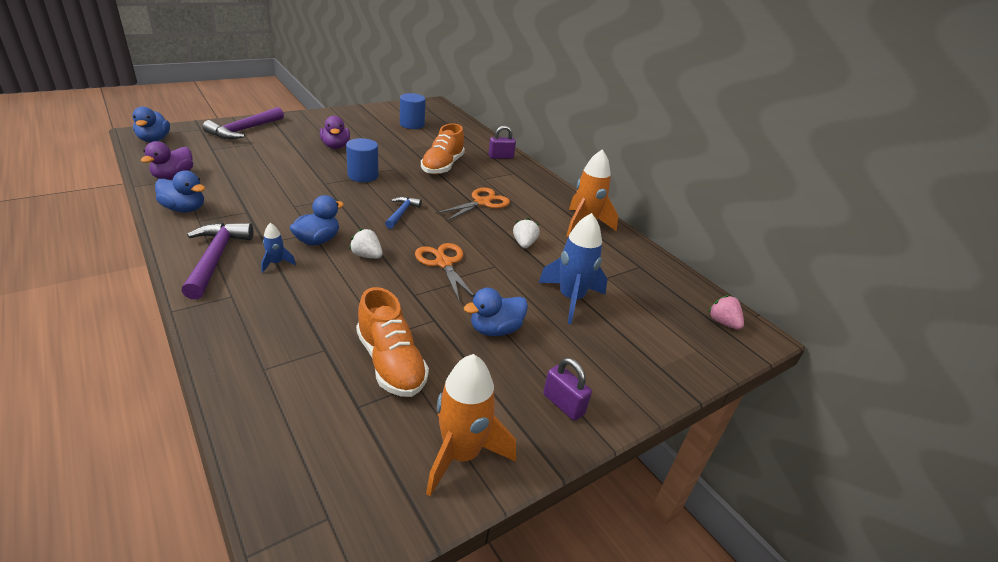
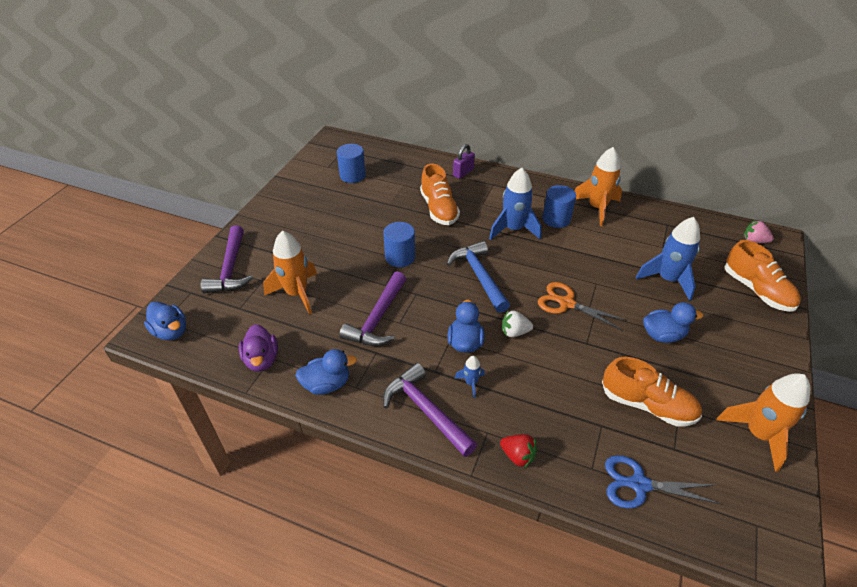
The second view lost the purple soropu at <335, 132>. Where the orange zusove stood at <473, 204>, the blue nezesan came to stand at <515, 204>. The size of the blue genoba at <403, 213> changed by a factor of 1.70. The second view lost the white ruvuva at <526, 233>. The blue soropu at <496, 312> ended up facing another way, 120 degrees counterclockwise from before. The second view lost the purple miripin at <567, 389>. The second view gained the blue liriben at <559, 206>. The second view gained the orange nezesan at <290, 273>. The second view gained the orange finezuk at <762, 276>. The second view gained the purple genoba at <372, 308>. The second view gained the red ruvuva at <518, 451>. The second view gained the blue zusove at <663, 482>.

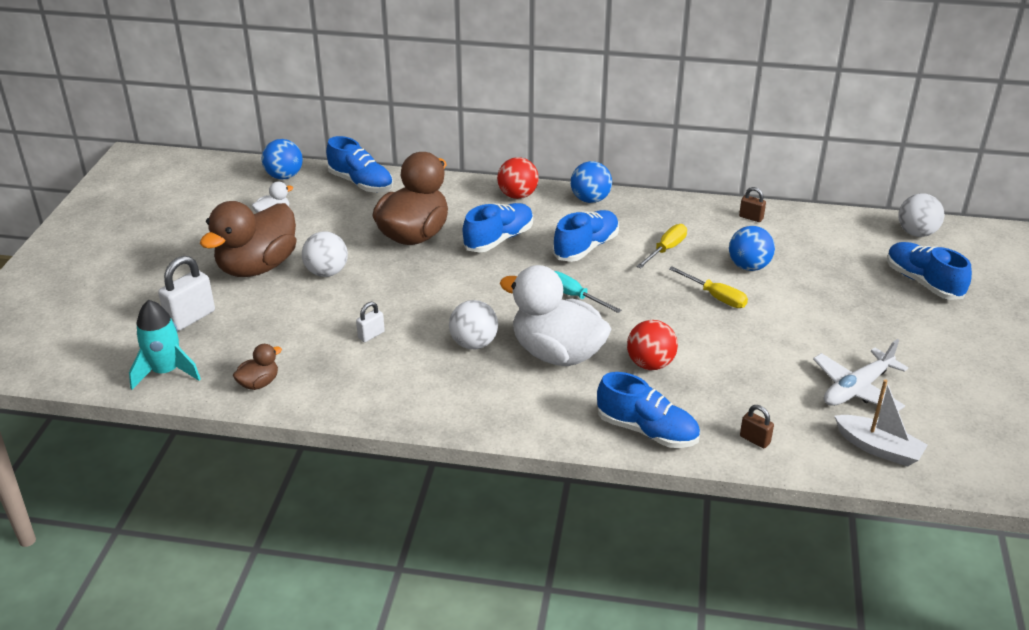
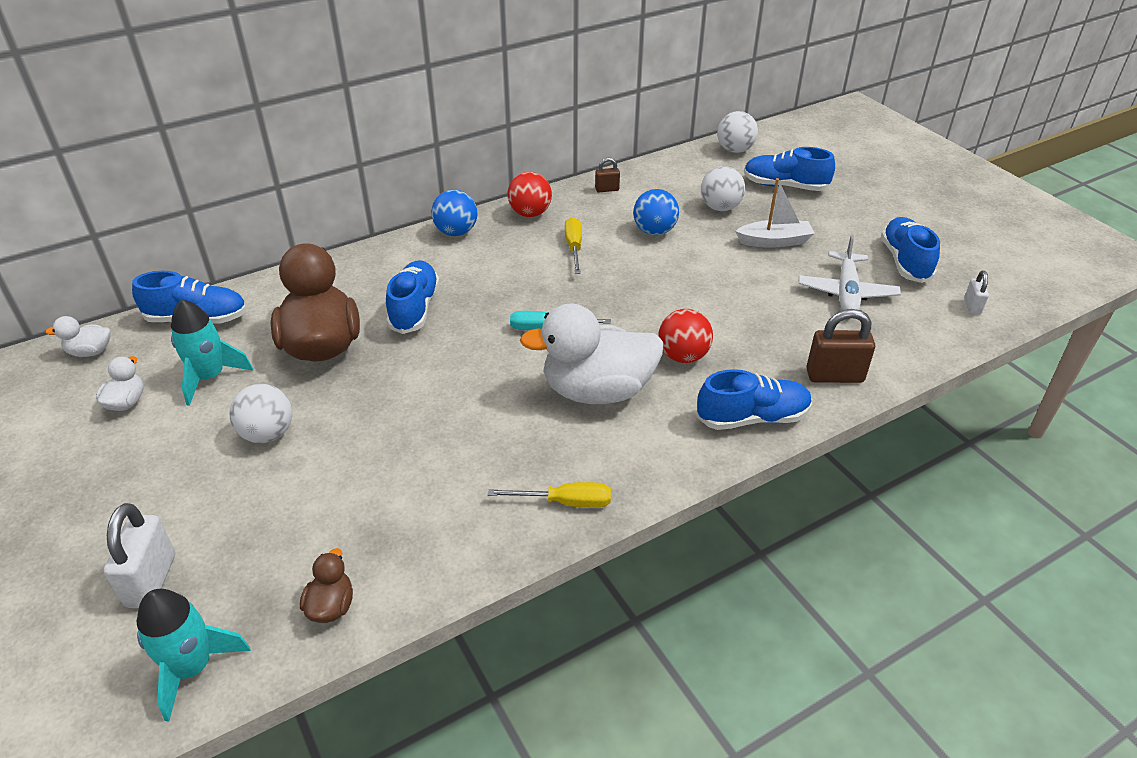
Where the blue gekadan stood at <282, 159>, the white soropu came to stand at <78, 336>. The red gekadan ended up elsewhere, having gone from <518, 178> to <530, 194>. The second view lost the brown soropu at <248, 239>. The blue finezuk ended up elsewhere, having gone from <586, 236> to <910, 250>. The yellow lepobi ended up elsewhere, having gone from <708, 287> to <549, 495>. The white gekadan ended up elsewhere, having gone from <473, 324> to <723, 188>. The white miripin ended up elsewhere, having gone from <370, 322> to <976, 293>. The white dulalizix ended up elsewhere, having gone from <881, 423> to <775, 213>. The size of the brown miripin at <757, 426> changed by a factor of 1.84. The second view gained the turquoise nezesan at <212, 352>.

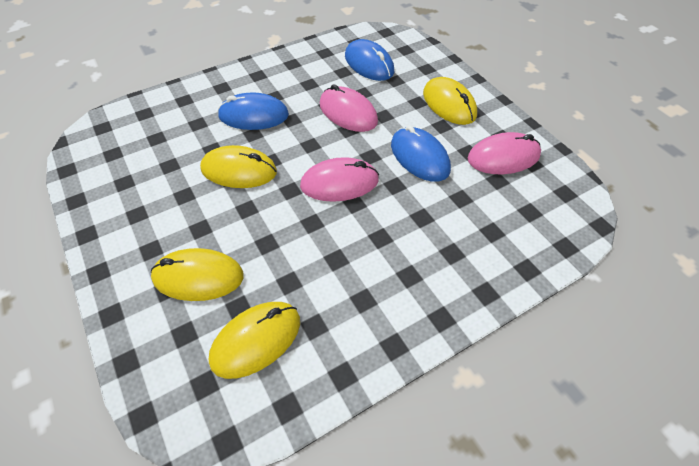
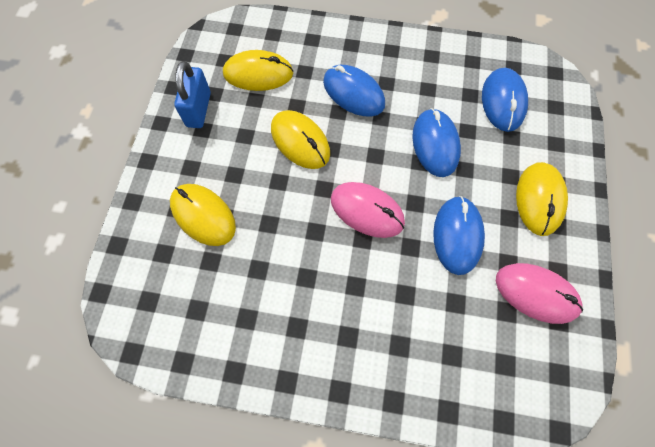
What was the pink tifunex at <349, 108> turned into the blue tifunex at <436, 142>. The yellow tifunex ended up elsewhere, having gone from <254, 340> to <258, 70>. The second view gained the blue miripin at <192, 94>.

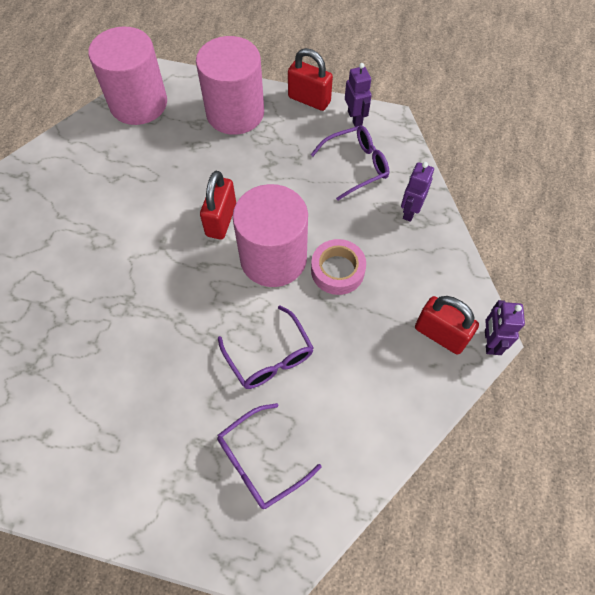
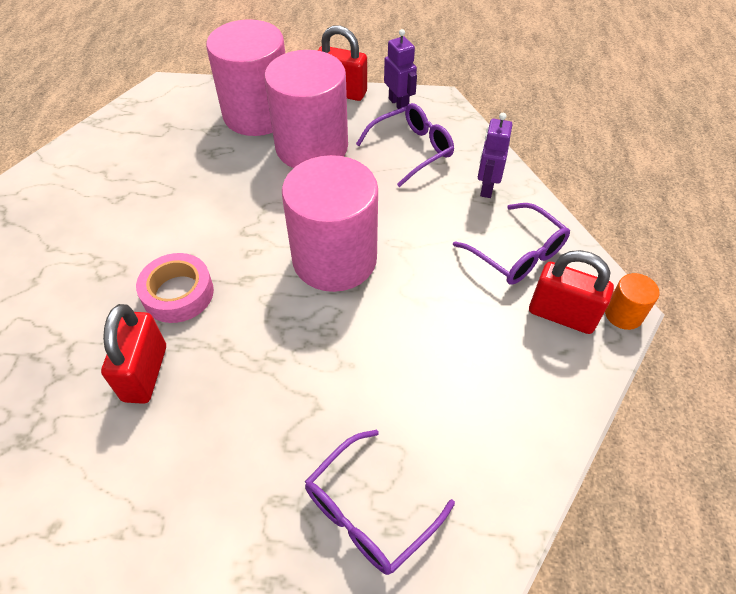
The pink liriben ended up elsewhere, having gone from <127, 76> to <306, 109>. The red miripin ended up elsewhere, having gone from <218, 205> to <133, 354>. The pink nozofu ended up elsewhere, having gone from <338, 267> to <175, 288>. Where the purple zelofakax stood at <505, 327>, the orange liriben came to stand at <632, 301>. The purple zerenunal ended up elsewhere, having gone from <266, 347> to <511, 243>.

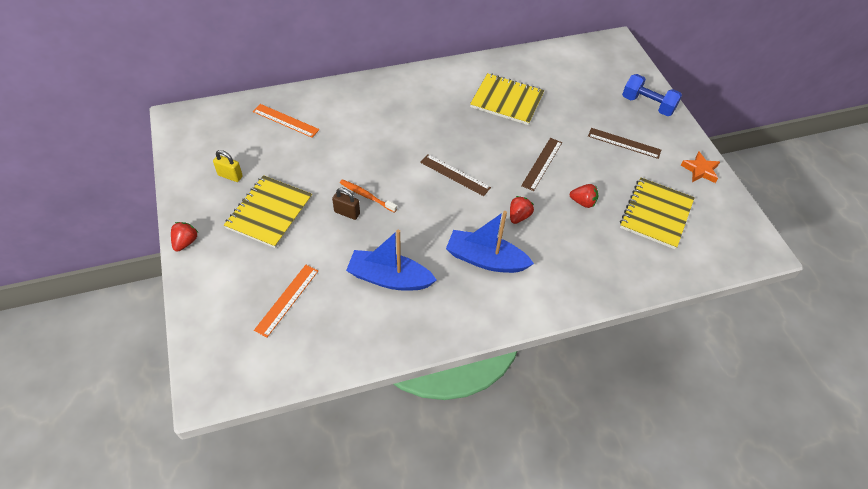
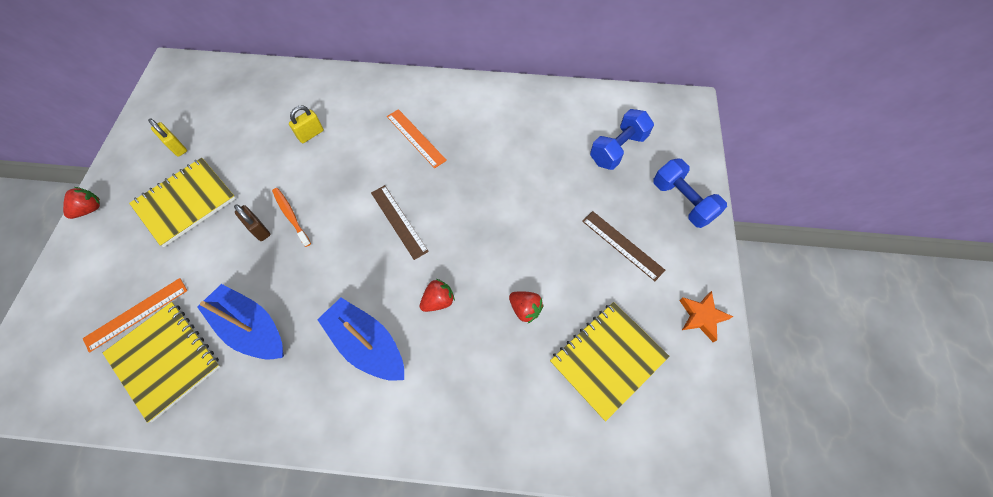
The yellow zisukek ended up elsewhere, having gone from <507, 99> to <162, 362>. The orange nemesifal ended up elsewhere, having gone from <286, 121> to <417, 138>. The second view lost the brown nemesifal at <541, 164>. The second view gained the yellow miripin at <306, 124>. The second view gained the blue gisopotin at <622, 139>.

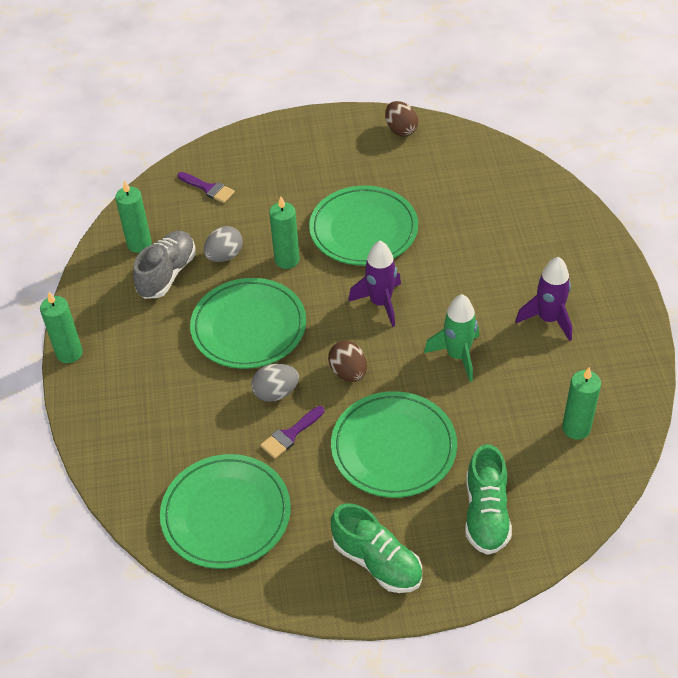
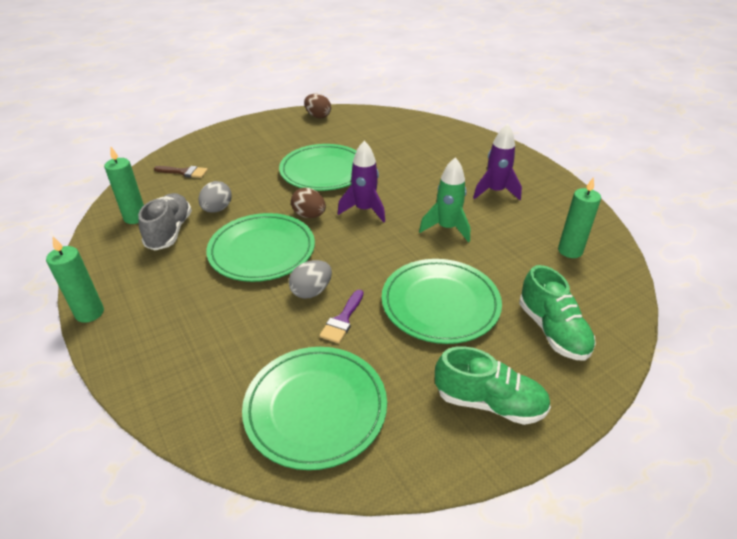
What was the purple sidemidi at <206, 187> turned into the brown sidemidi at <181, 172>. The second view lost the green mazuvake at <284, 232>. The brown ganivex ended up elsewhere, having gone from <347, 361> to <308, 203>.

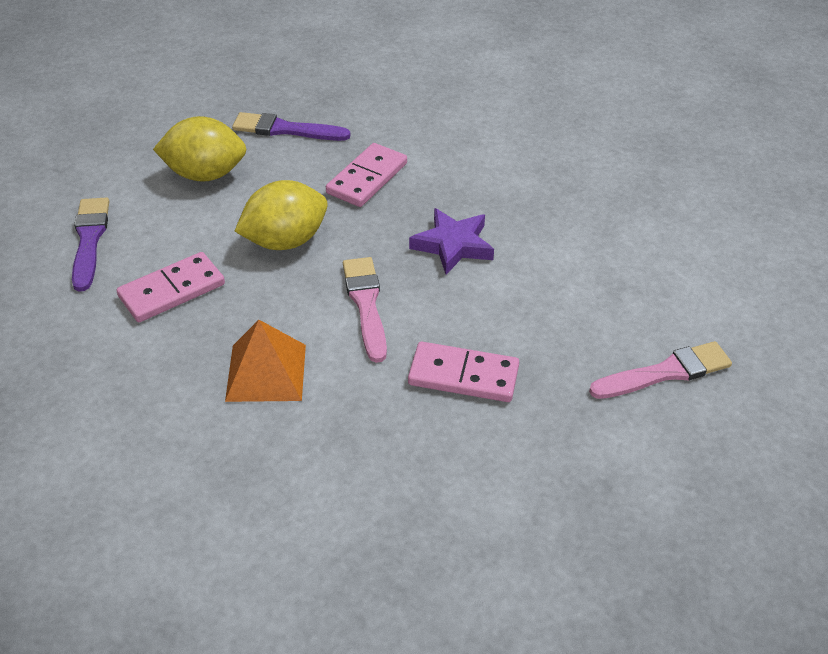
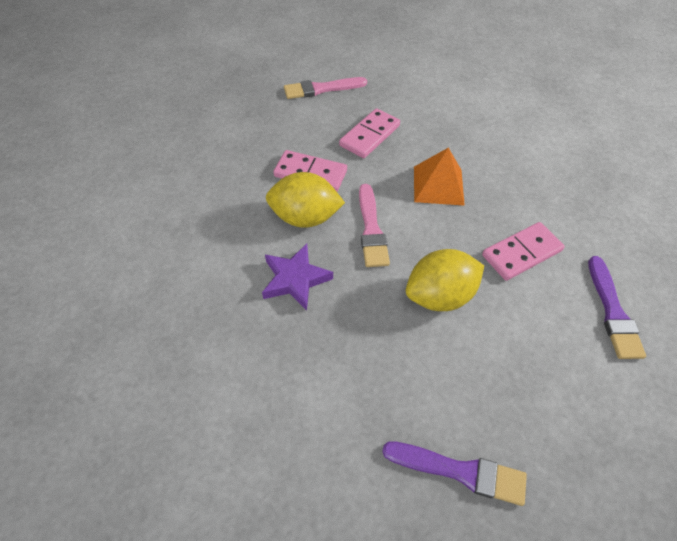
The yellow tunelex ended up elsewhere, having gone from <199, 149> to <305, 200>. The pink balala ended up elsewhere, having gone from <366, 175> to <369, 133>. The pink sidemidi ended up elsewhere, having gone from <660, 370> to <325, 88>.

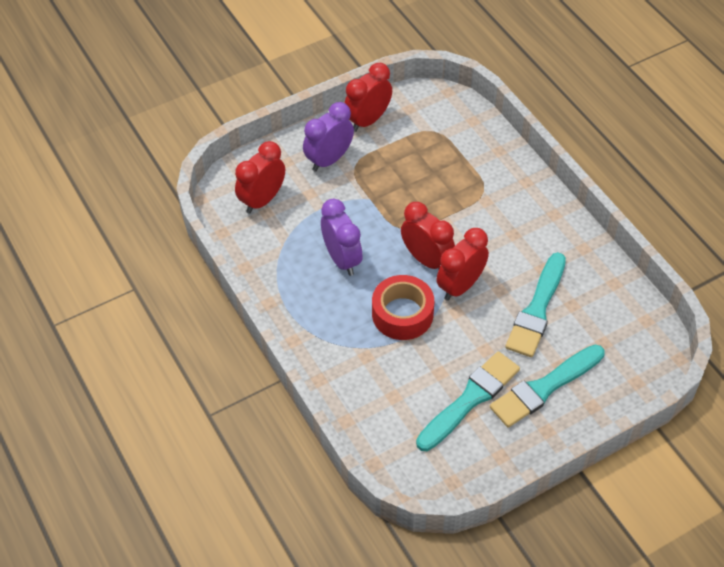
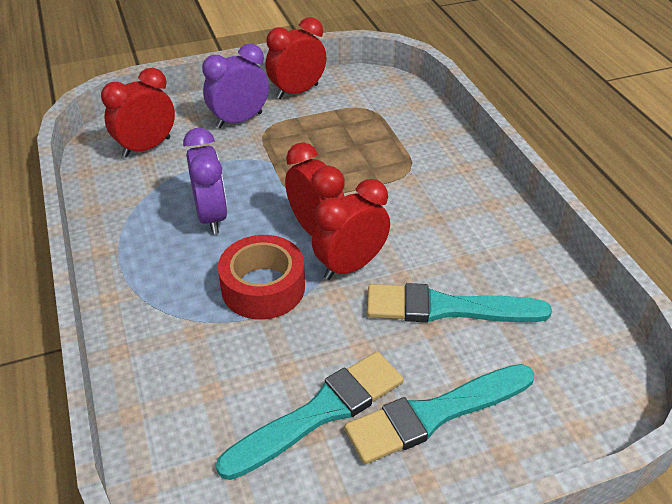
The turquoise sidemidi at <535, 304> ended up facing another way, 60 degrees clockwise from before.

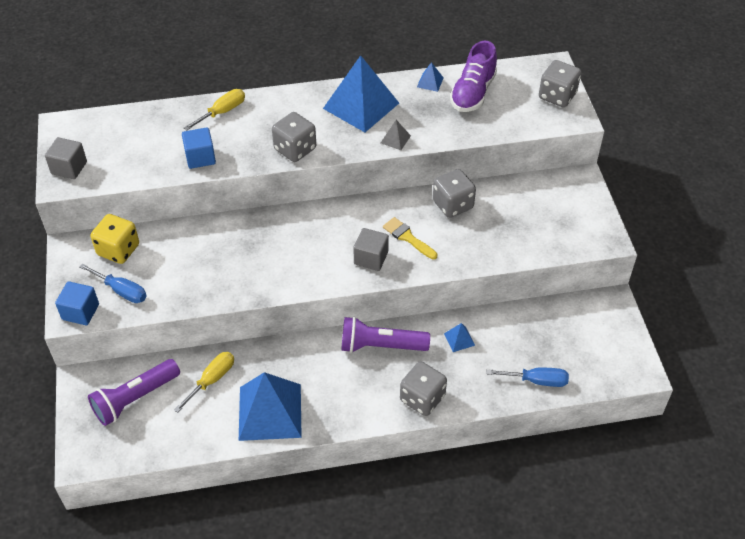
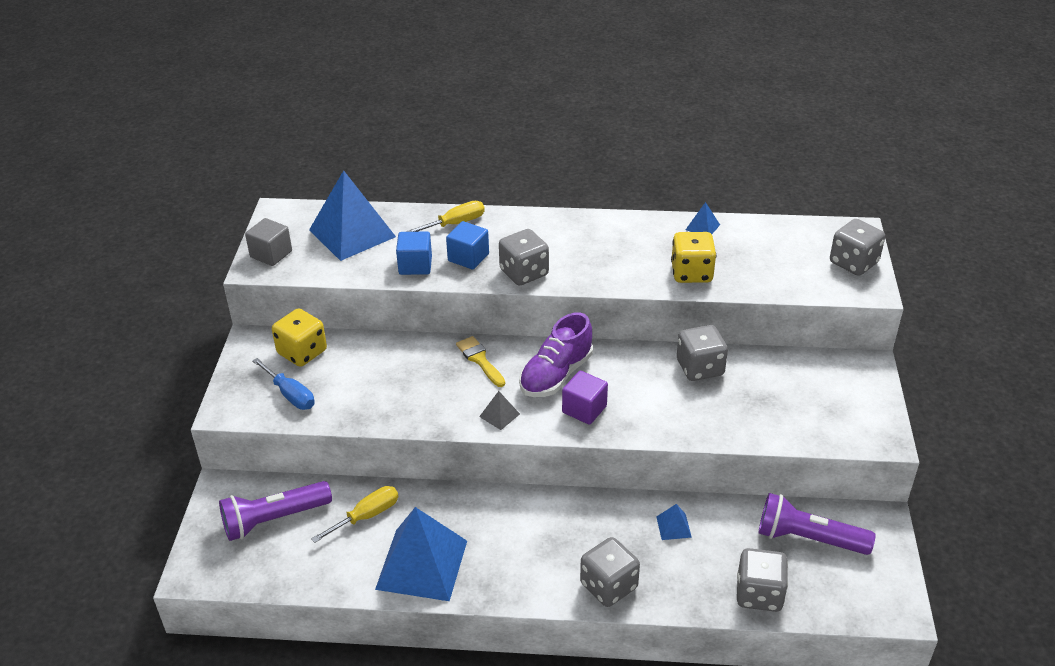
The purple finezuk ended up elsewhere, having gone from <473, 76> to <556, 354>. The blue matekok ended up elsewhere, having gone from <361, 93> to <352, 215>. The grey matekok ended up elsewhere, having gone from <396, 135> to <499, 410>. The yellow sidemidi ended up elsewhere, having gone from <410, 238> to <480, 361>. What was the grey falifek at <371, 249> turned into the purple falifek at <585, 398>. The blue falifek ended up elsewhere, having gone from <77, 303> to <467, 245>. The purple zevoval ended up elsewhere, having gone from <385, 335> to <817, 524>. Where the blue lepobi stood at <527, 377>, the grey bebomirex came to stand at <762, 580>. The second view gained the yellow bebomirex at <693, 257>.

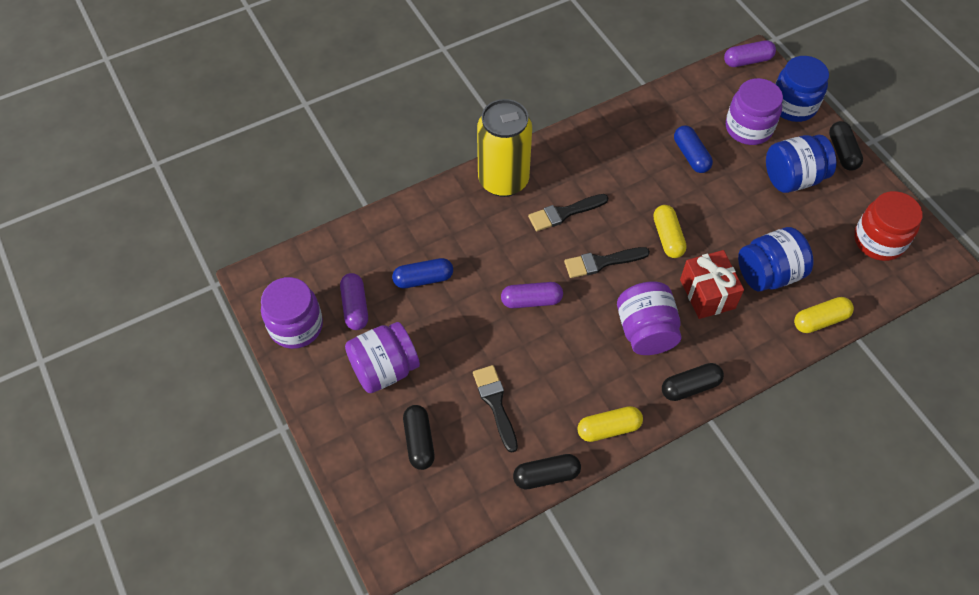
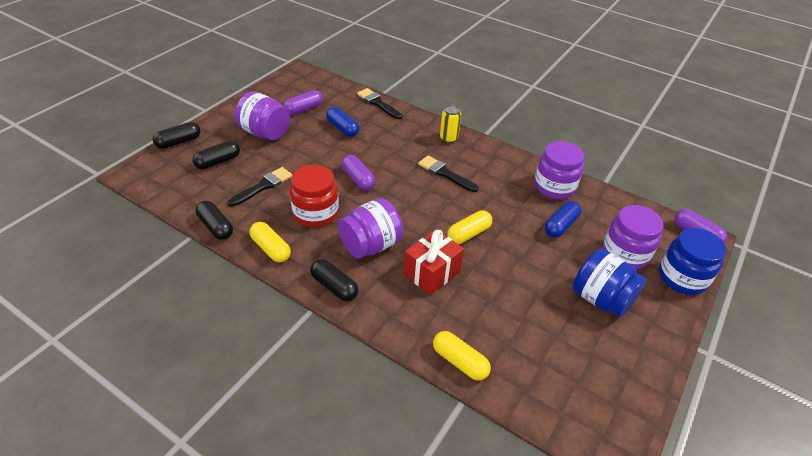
The size of the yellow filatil at <504, 148> changed by a factor of 0.47. The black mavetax ended up elsewhere, having gone from <846, 146> to <176, 135>. The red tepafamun ended up elsewhere, having gone from <888, 226> to <314, 196>. The second view lost the blue tepafamun at <776, 259>. The black sidemidi ended up elsewhere, having gone from <607, 262> to <379, 103>. The purple tepafamun ended up elsewhere, having gone from <292, 313> to <559, 170>.

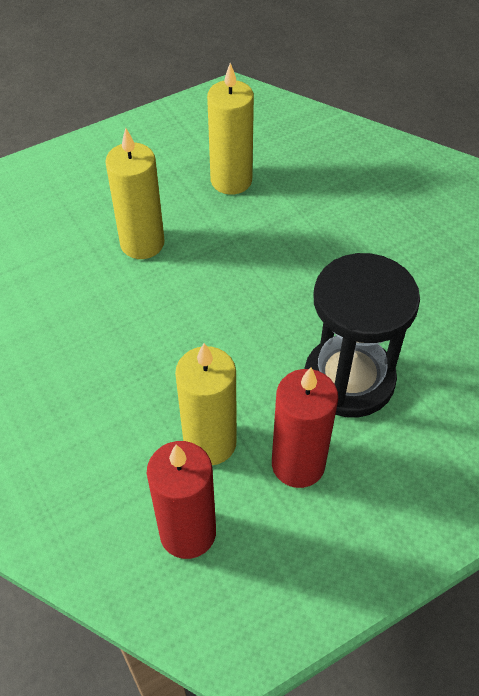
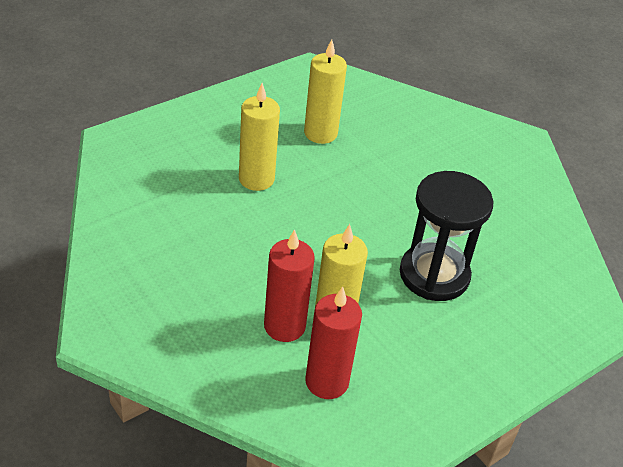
The red mazuvake ended up elsewhere, having gone from <305, 427> to <289, 285>.

